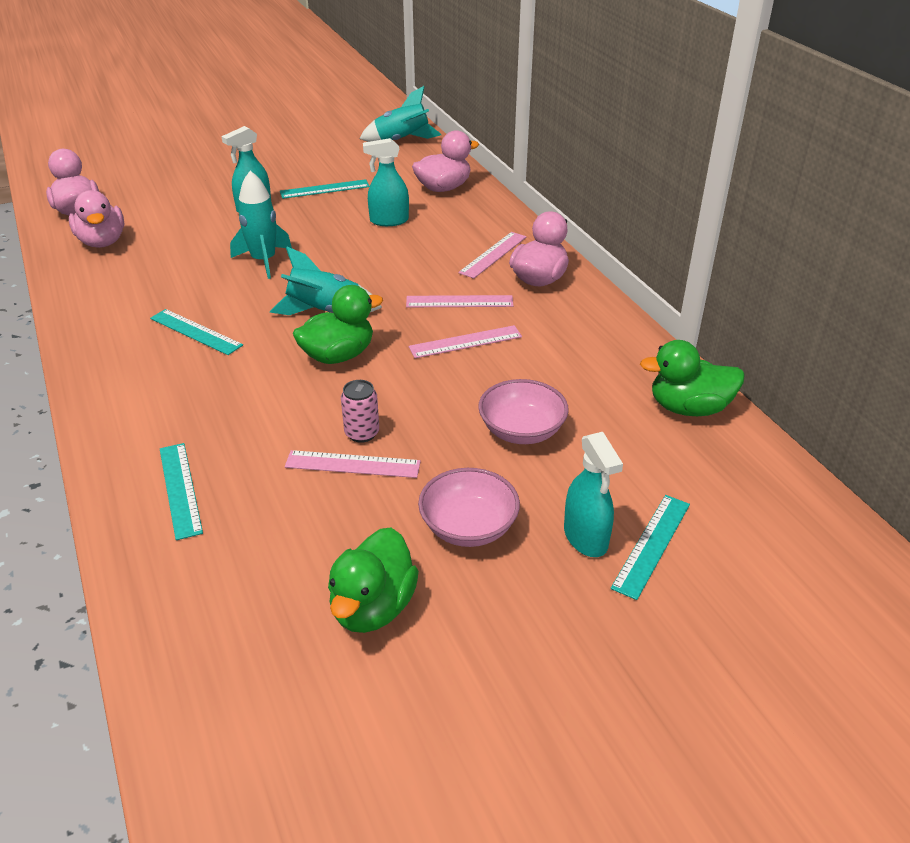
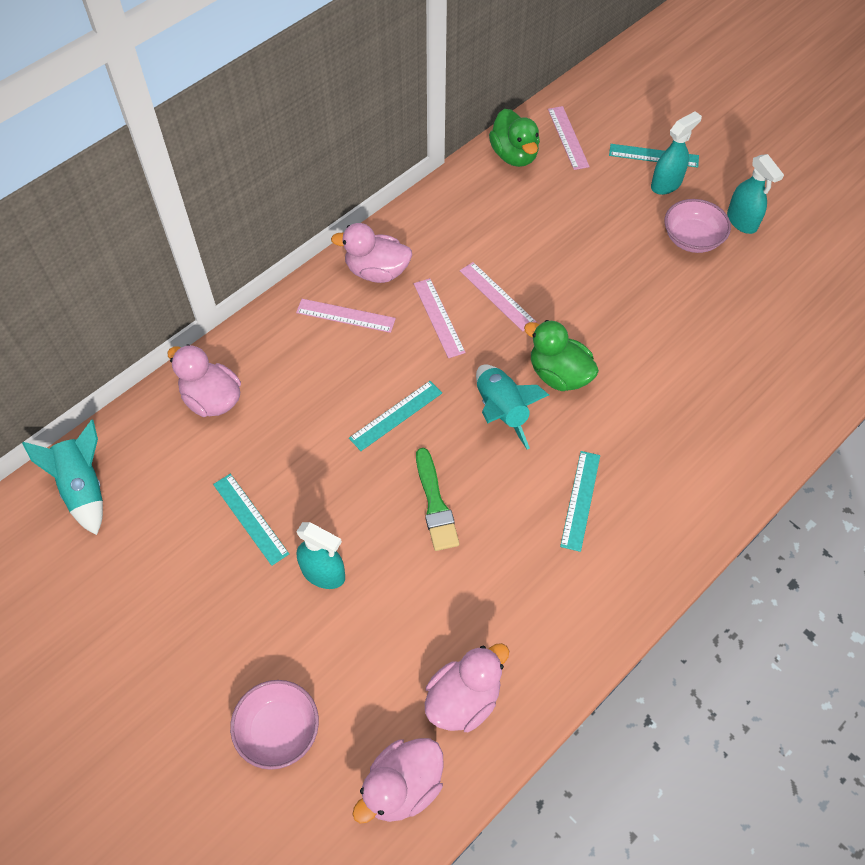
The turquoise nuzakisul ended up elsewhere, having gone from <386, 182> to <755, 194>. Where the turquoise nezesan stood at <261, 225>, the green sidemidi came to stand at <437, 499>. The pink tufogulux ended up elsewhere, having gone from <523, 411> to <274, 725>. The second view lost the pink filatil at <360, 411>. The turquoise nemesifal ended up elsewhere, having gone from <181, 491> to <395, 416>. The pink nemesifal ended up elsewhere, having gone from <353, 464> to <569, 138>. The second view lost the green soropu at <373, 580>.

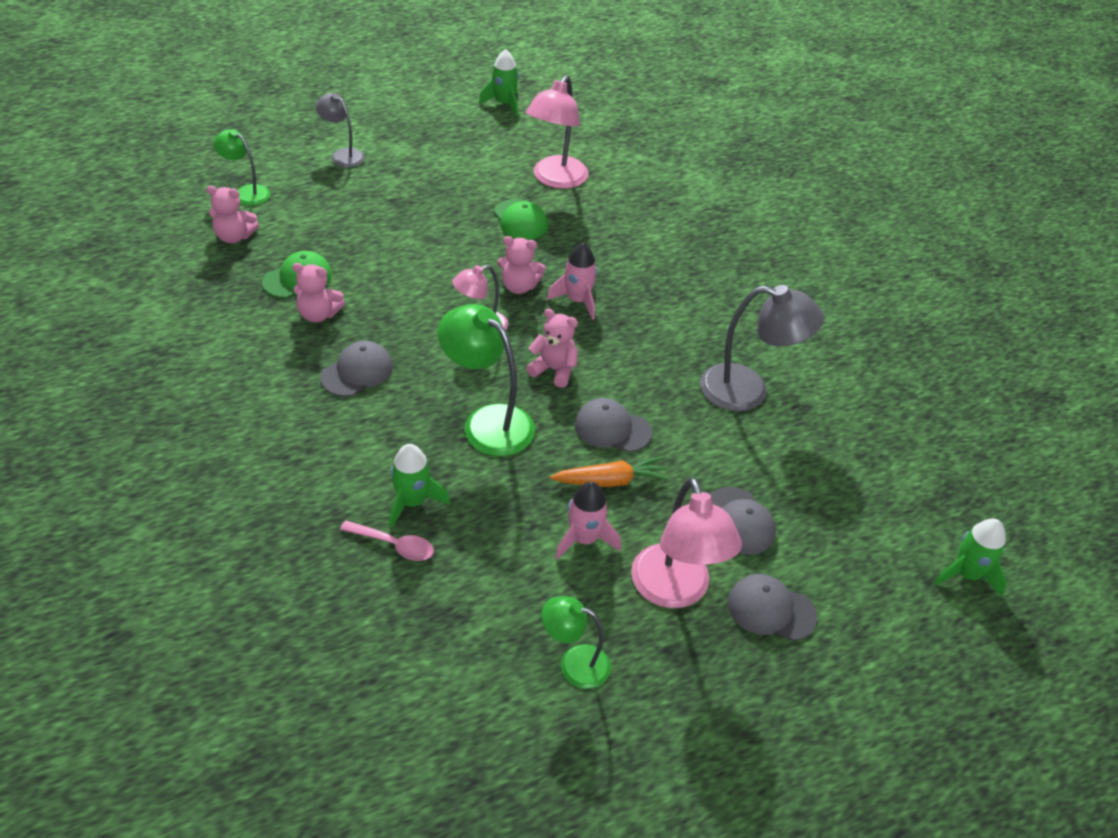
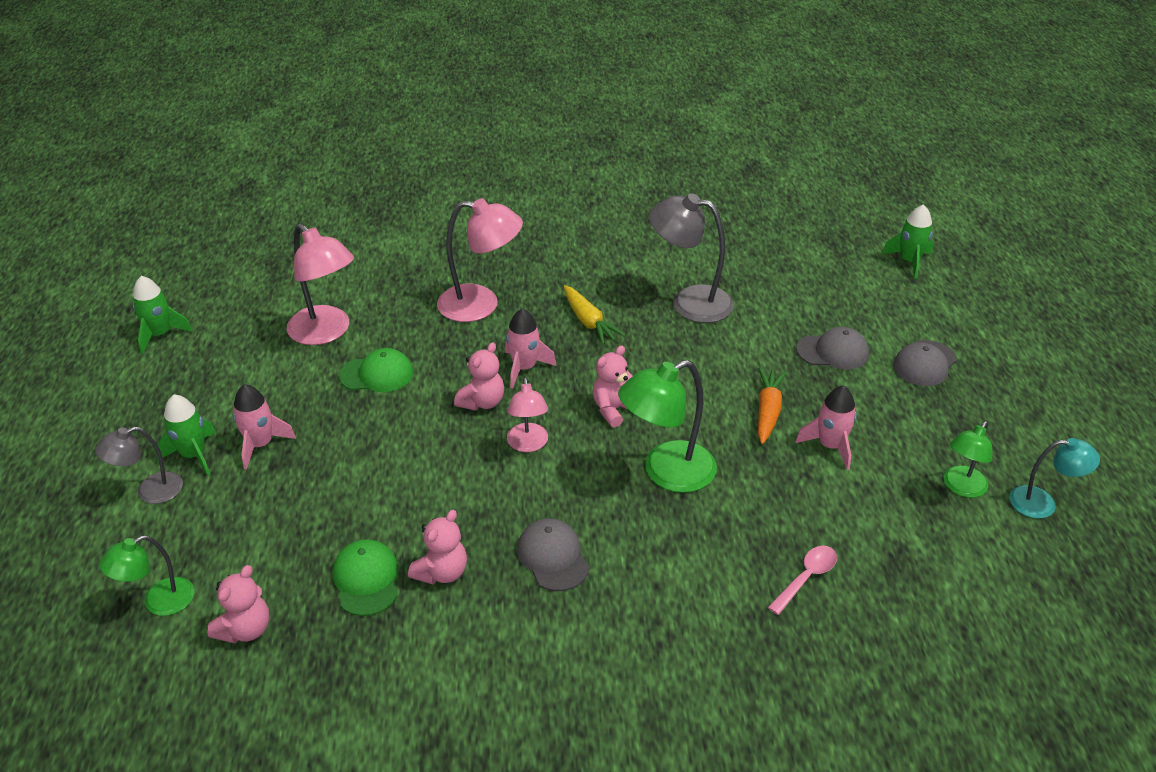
The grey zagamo at <762, 348> ended up facing another way, 105 degrees counterclockwise from before. The second view lost the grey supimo at <613, 425>. The green nezesan ended up elsewhere, having gone from <419, 486> to <186, 435>. The pink zagamo ended up elsewhere, having gone from <686, 542> to <480, 260>. The second view gained the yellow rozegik at <595, 315>. The second view gained the pink nezesan at <264, 427>. The second view gained the turquoise zagamo at <1055, 478>.

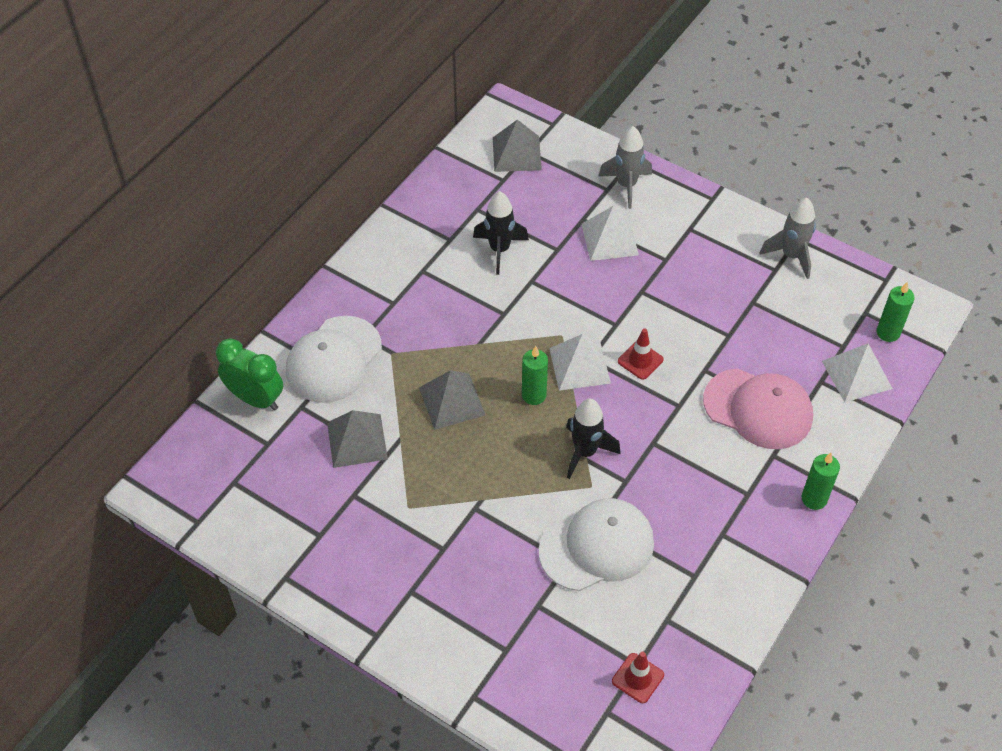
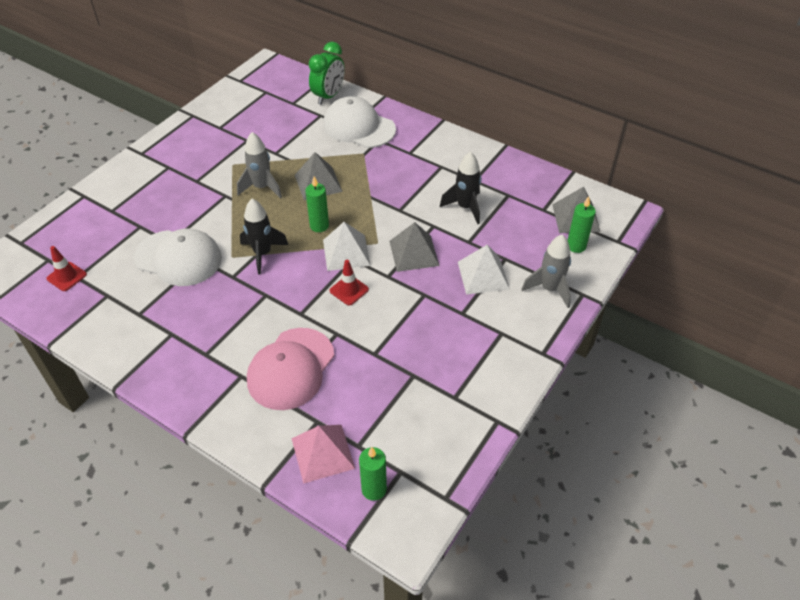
The grey nezesan ended up elsewhere, having gone from <788, 238> to <259, 165>. What was the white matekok at <857, 373> turned into the pink matekok at <323, 454>. The grey matekok ended up elsewhere, having gone from <357, 439> to <414, 247>. The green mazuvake ended up elsewhere, having gone from <820, 481> to <582, 224>. The white supimo at <596, 544> ended up facing another way, 45 degrees counterclockwise from before.

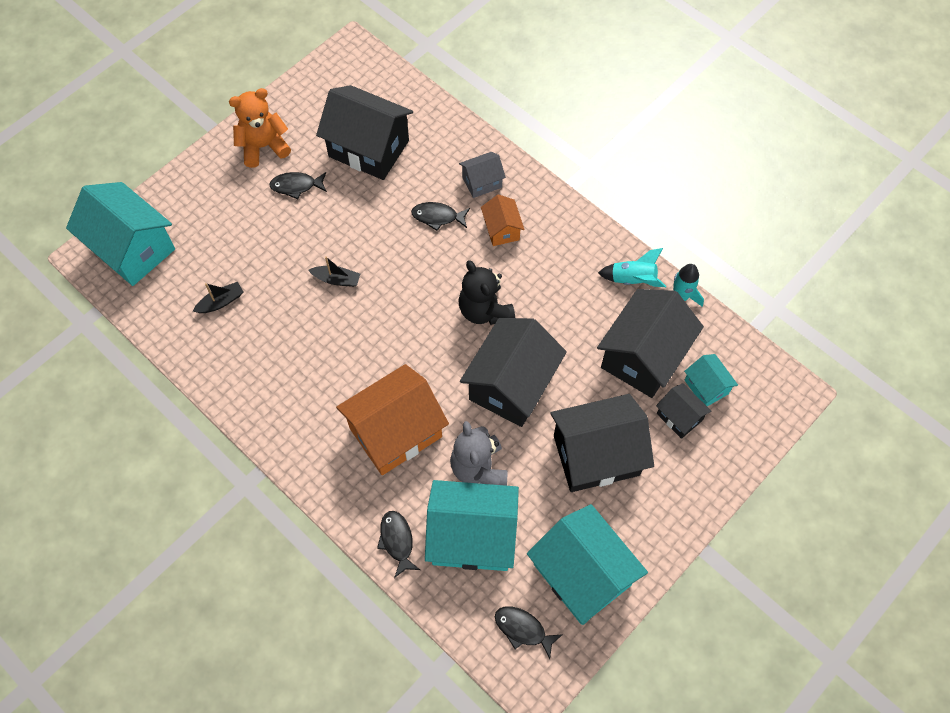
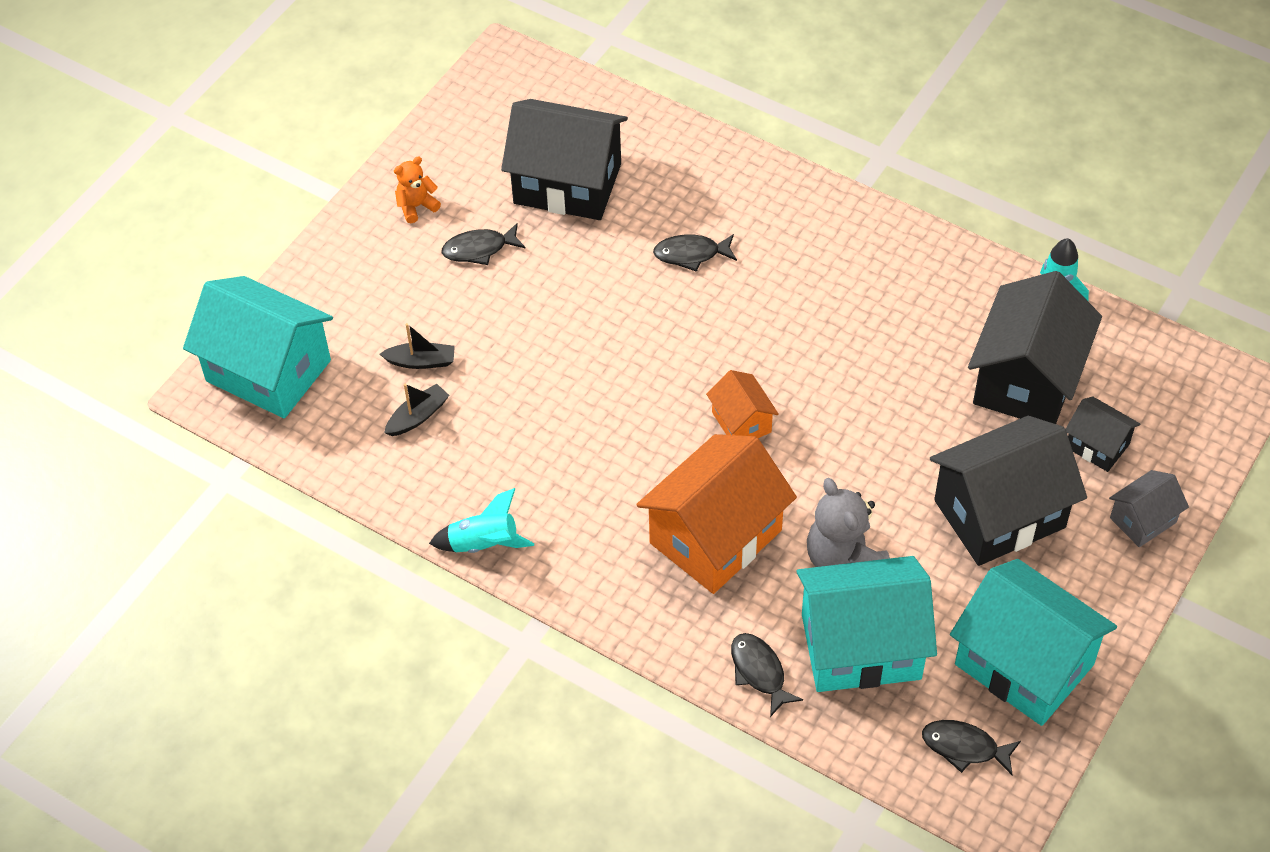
The size of the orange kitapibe at <260, 128> changed by a factor of 0.57. The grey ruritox ended up elsewhere, having gone from <482, 175> to <1149, 508>. The orange ruritox ended up elsewhere, having gone from <502, 220> to <742, 404>. The turquoise nezesan ended up elsewhere, having gone from <632, 267> to <481, 520>. The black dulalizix ended up elsewhere, having gone from <334, 271> to <417, 346>. The second view lost the black kitapibe at <487, 292>. The second view lost the black ruritox at <513, 372>. The second view lost the turquoise ruritox at <711, 380>.

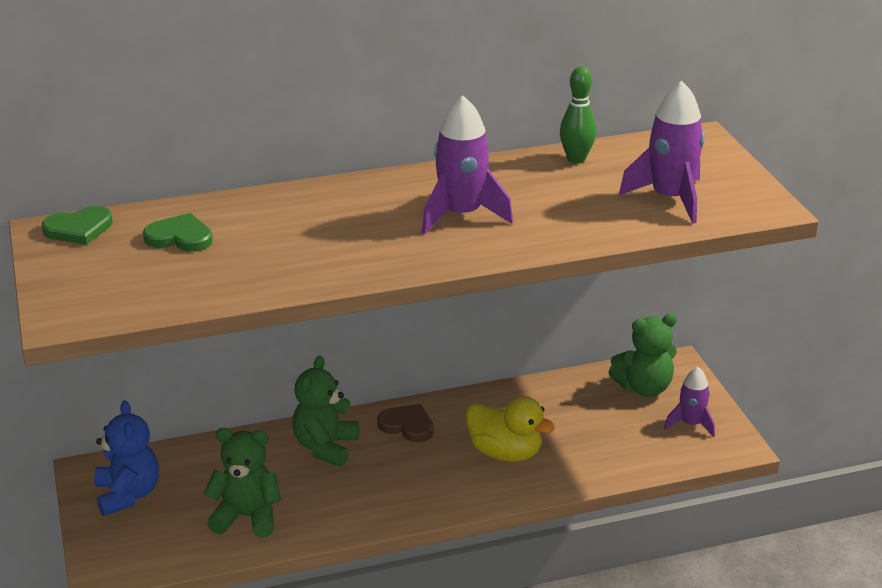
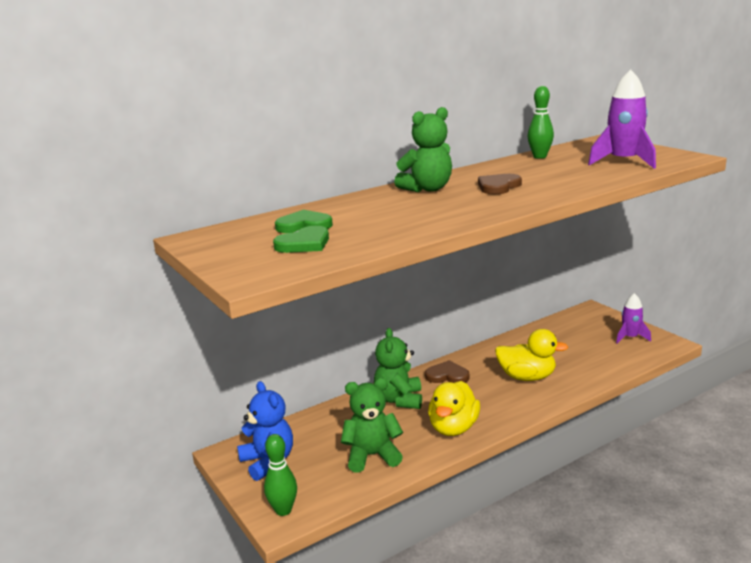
Where the purple nezesan stood at <467, 165>, the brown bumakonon came to stand at <500, 184>. The green bumakonon ended up elsewhere, having gone from <77, 225> to <301, 239>. The green kitapibe ended up elsewhere, having gone from <643, 355> to <423, 149>. The second view gained the yellow soropu at <454, 408>. The second view gained the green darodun at <280, 475>.

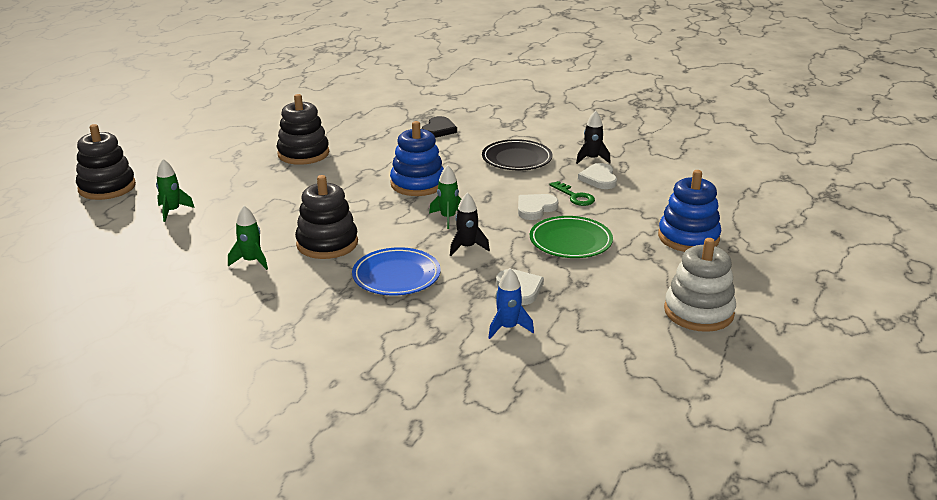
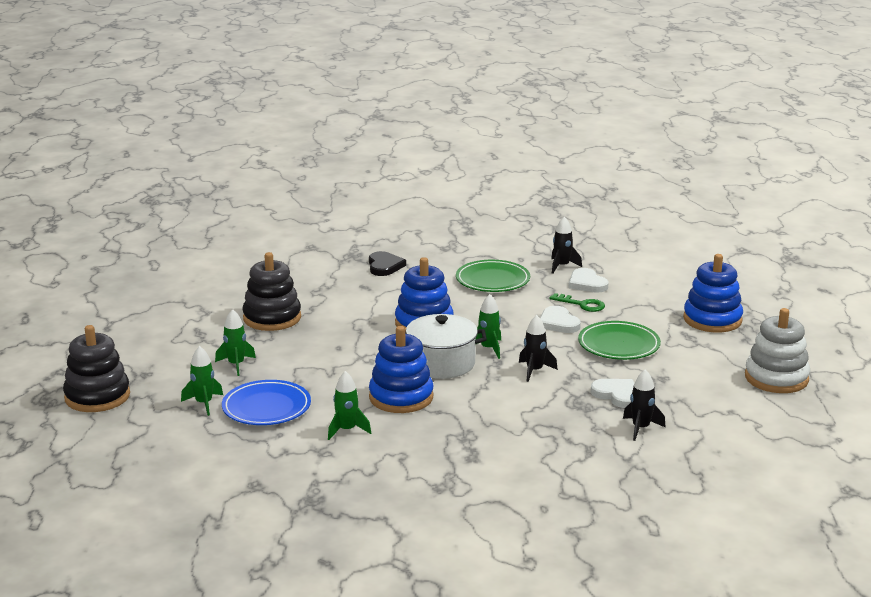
What was the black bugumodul at <517, 154> turned into the green bugumodul at <493, 276>. What was the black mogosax at <326, 217> turned into the blue mogosax at <401, 369>. The white bumakonon at <538, 207> ended up facing another way, 45 degrees counterclockwise from before. The blue bugumodul ended up elsewhere, having gone from <396, 271> to <266, 402>. What was the blue nezesan at <511, 303> turned into the black nezesan at <644, 405>. The second view gained the green nezesan at <235, 342>. The second view gained the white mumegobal at <446, 346>.

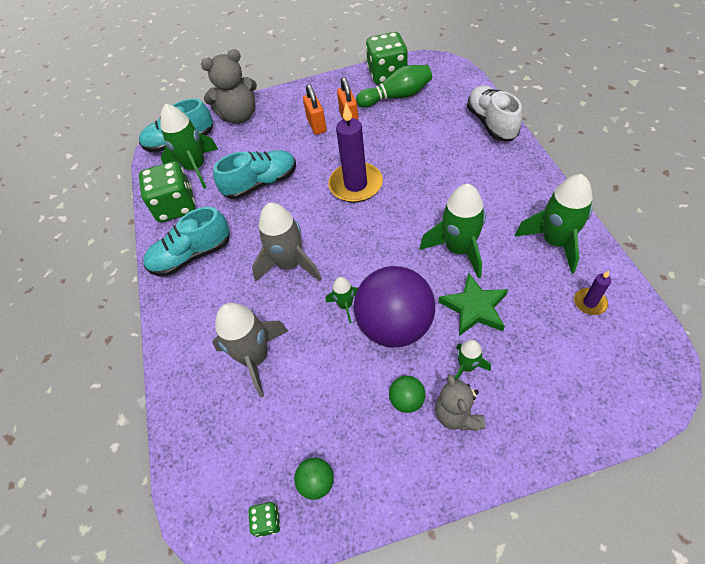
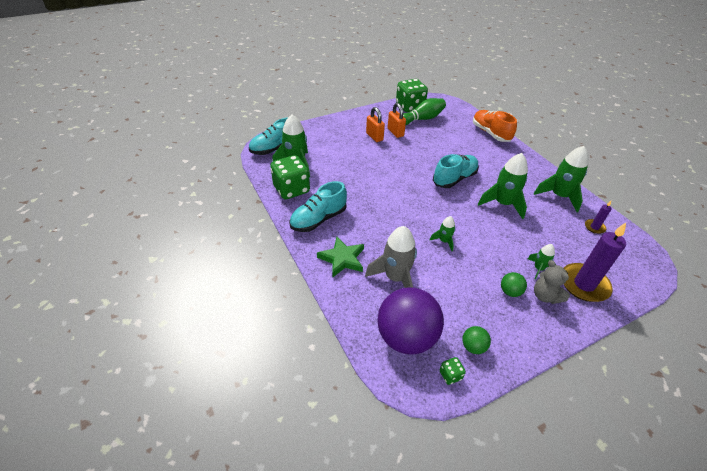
The second view lost the grey kitapibe at <229, 86>. What was the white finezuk at <494, 113> turned into the orange finezuk at <495, 126>. The purple mazuvake ended up elsewhere, having gone from <355, 153> to <595, 262>. The turquoise finezuk ended up elsewhere, having gone from <254, 174> to <456, 171>. The second view lost the grey nezesan at <287, 242>. The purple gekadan ended up elsewhere, having gone from <394, 306> to <410, 321>. The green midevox ended up elsewhere, having gone from <473, 304> to <340, 257>.

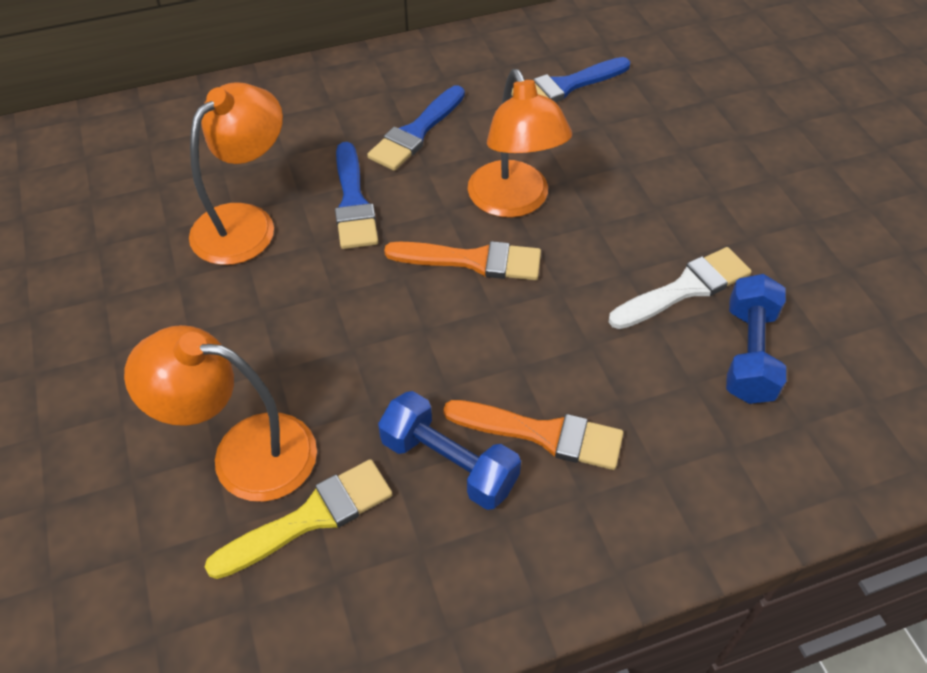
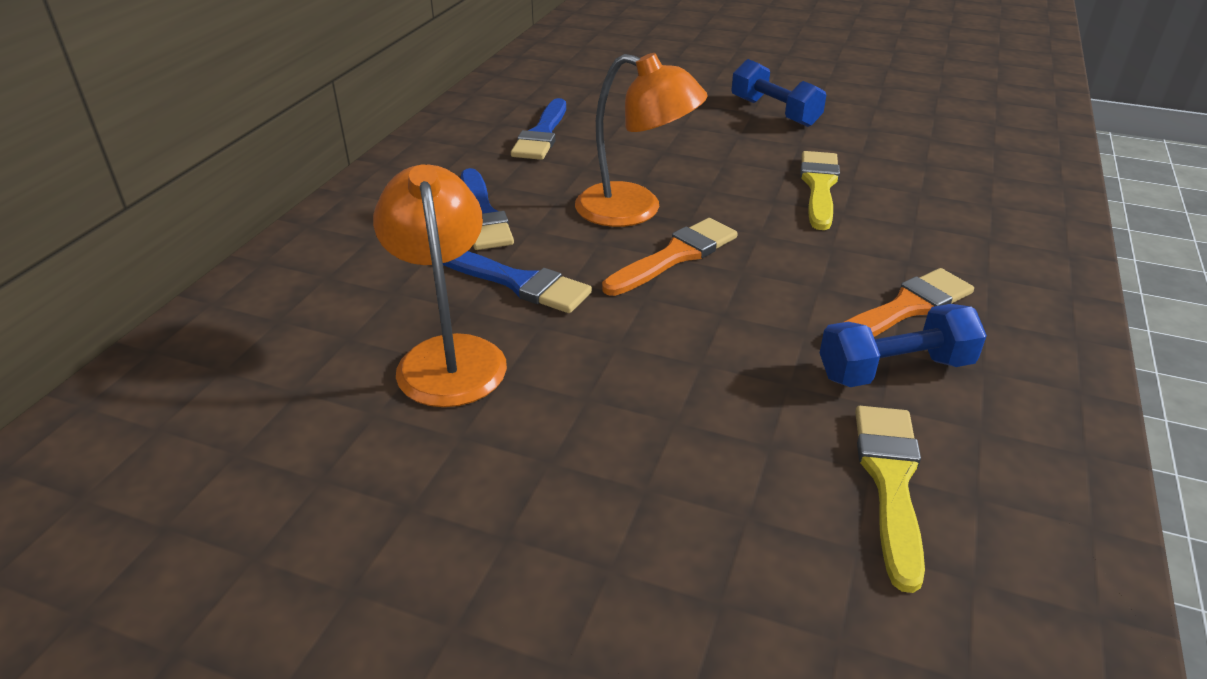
What was the white sidemidi at <680, 288> turned into the yellow sidemidi at <820, 190>. The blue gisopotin ended up elsewhere, having gone from <756, 339> to <779, 93>. The second view lost the orange zagamo at <220, 413>.

